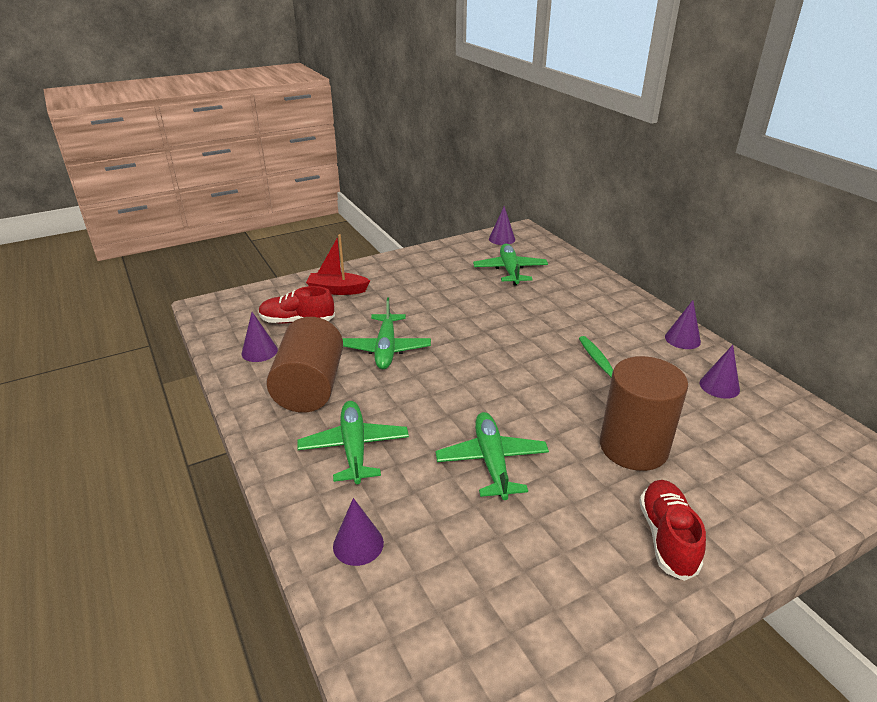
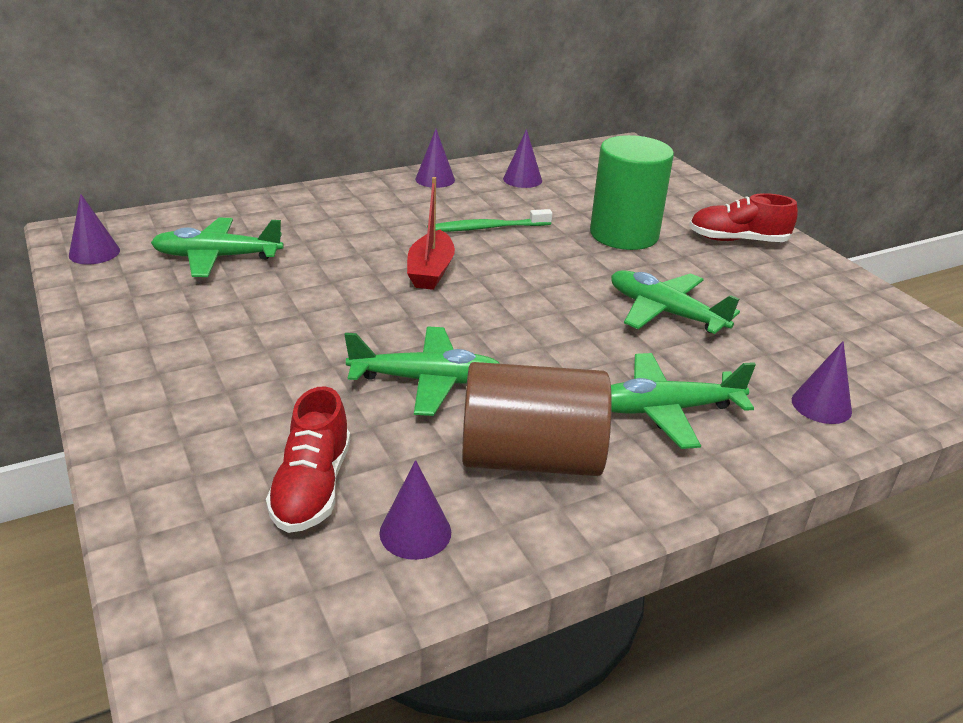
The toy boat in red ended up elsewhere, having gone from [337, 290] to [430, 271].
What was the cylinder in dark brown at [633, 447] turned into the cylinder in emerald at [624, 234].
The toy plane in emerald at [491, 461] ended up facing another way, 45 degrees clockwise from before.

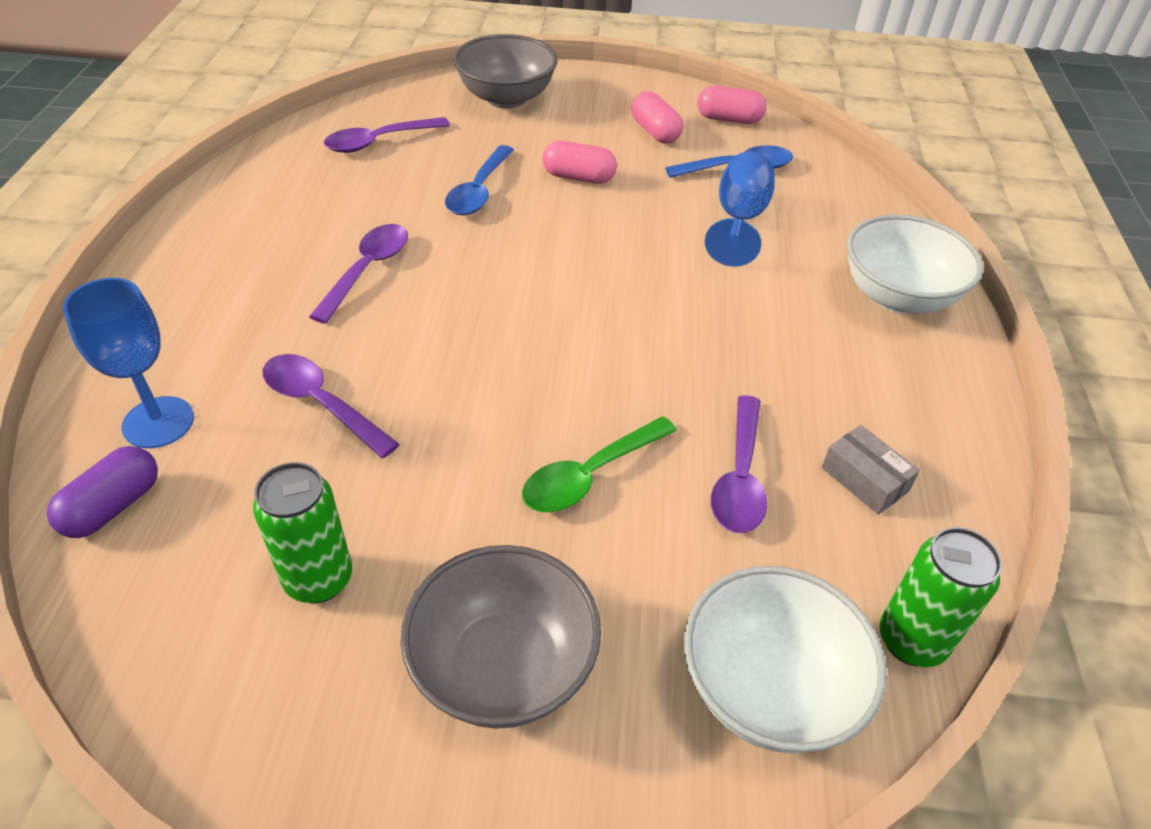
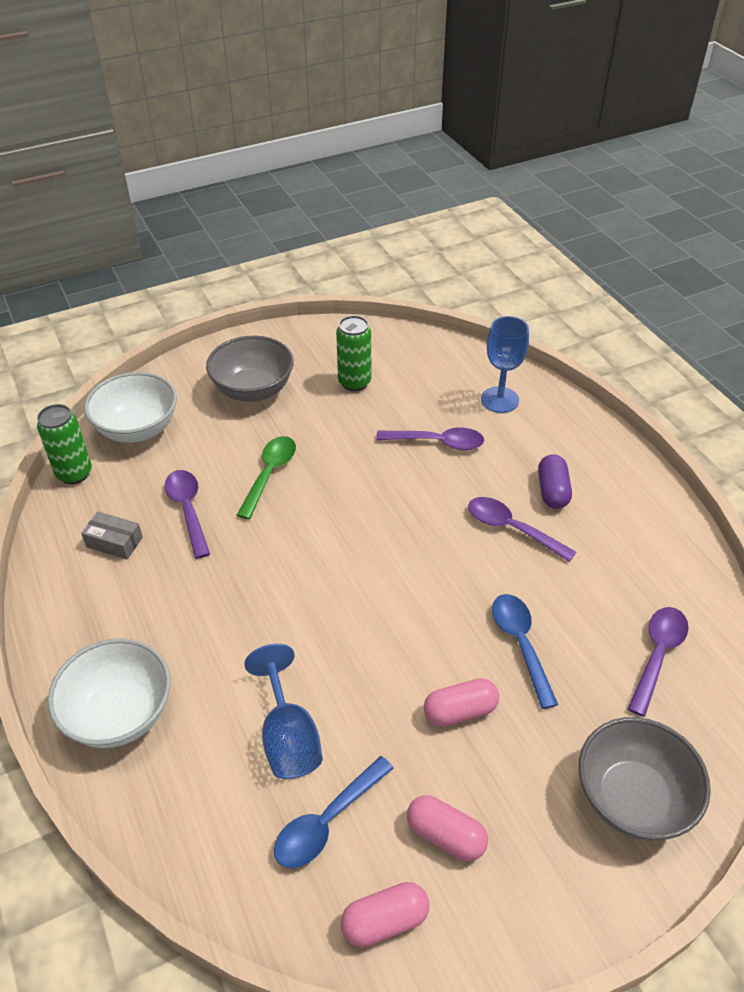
The spoon in violet at [367, 270] ended up facing another way, 135 degrees clockwise from before.
The pill shape in violet ended up elsewhere, having gone from [113, 506] to [552, 491].

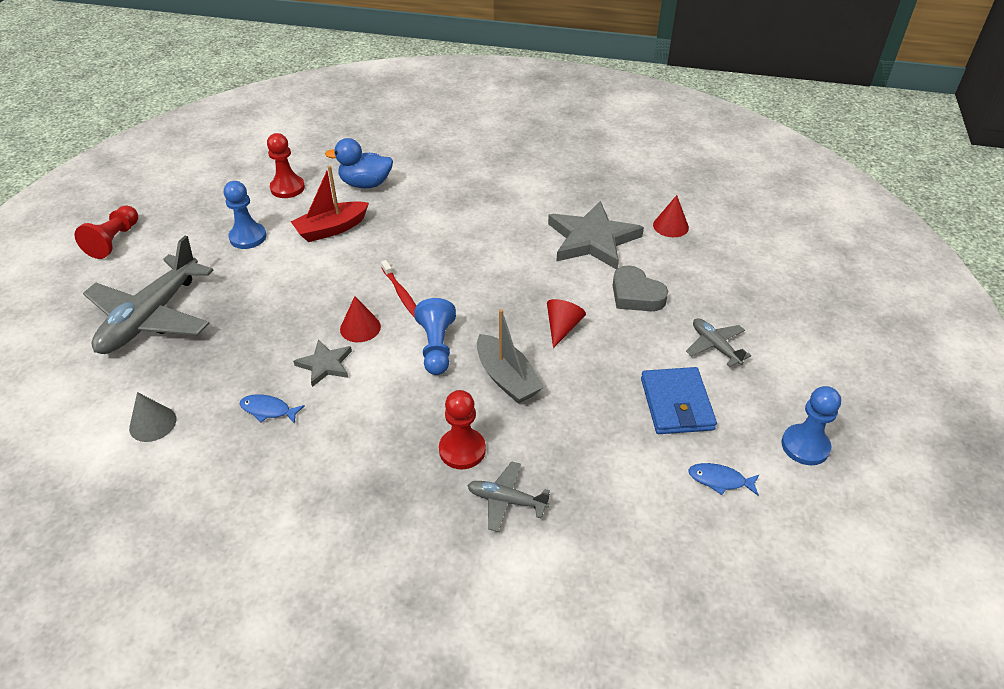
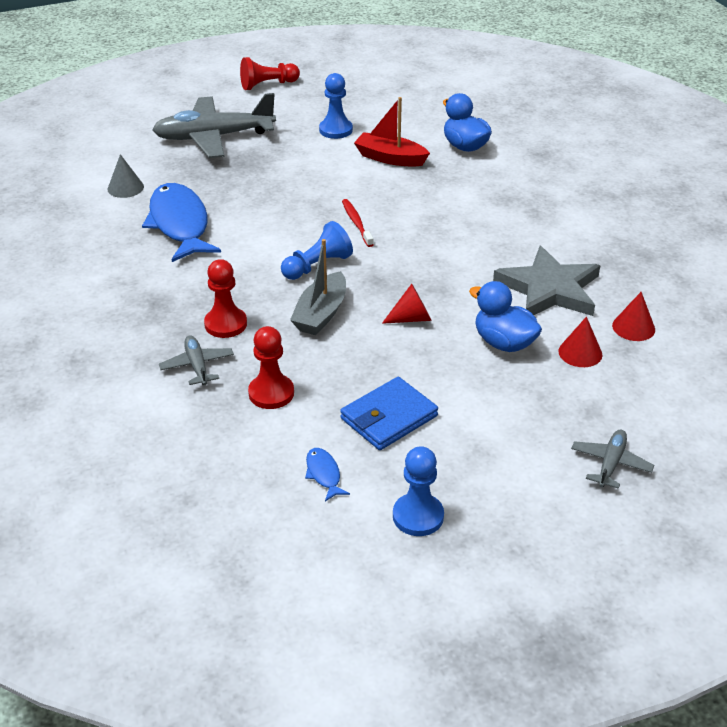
The pawn in red ended up elsewhere, having gone from [287, 188] to [271, 393].
The toothbrush in red at [401, 294] ended up facing another way, 135 degrees clockwise from before.
Where the heart shape in gray stood at [636, 295], the duck in cobalt came to stand at [504, 343].
The cone in red ended up elsewhere, having gone from [360, 327] to [580, 353].
The toy plane in gray ended up elsewhere, having gone from [715, 346] to [610, 464].
The second view lost the star in gray at [325, 365].
The size of the fish in cobalt at [268, 410] changed by a factor of 2.41.

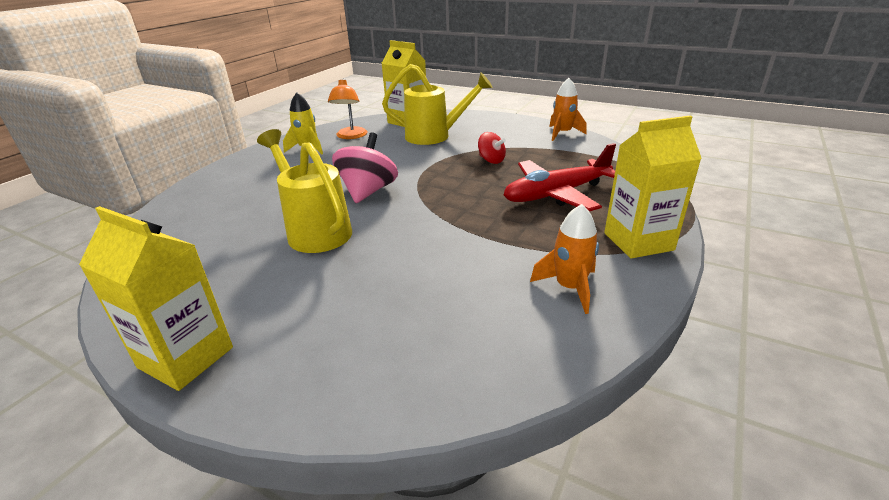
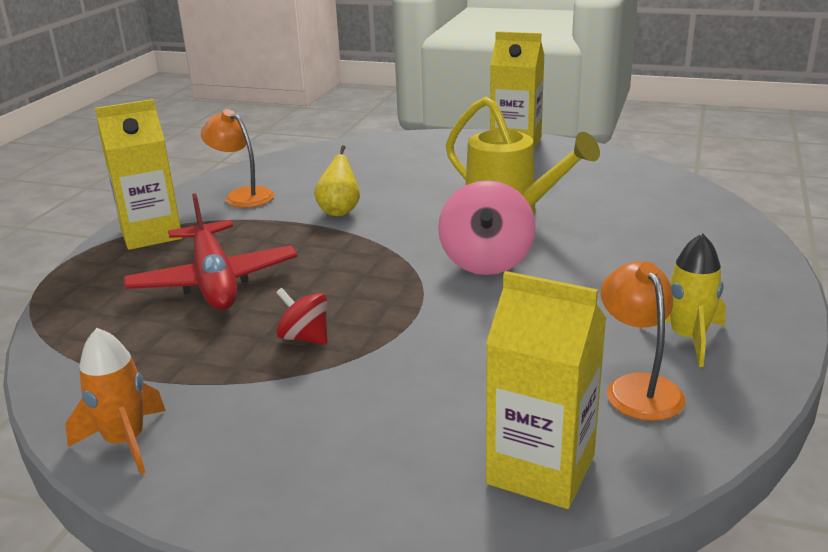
The second view lost the watering pot in yellow at [434, 136].
The toy plane in red at [556, 194] ended up facing another way, 105 degrees clockwise from before.
Where the toy rocket in bright orange stood at [569, 288], the lamp in bright orange came to stand at [242, 195].
The second view gained the pear in yellow at [339, 211].

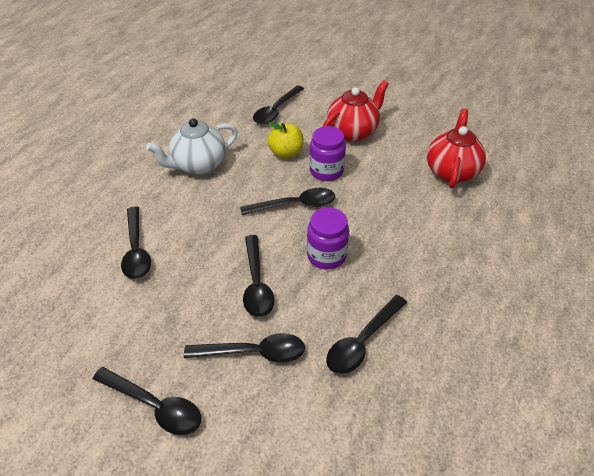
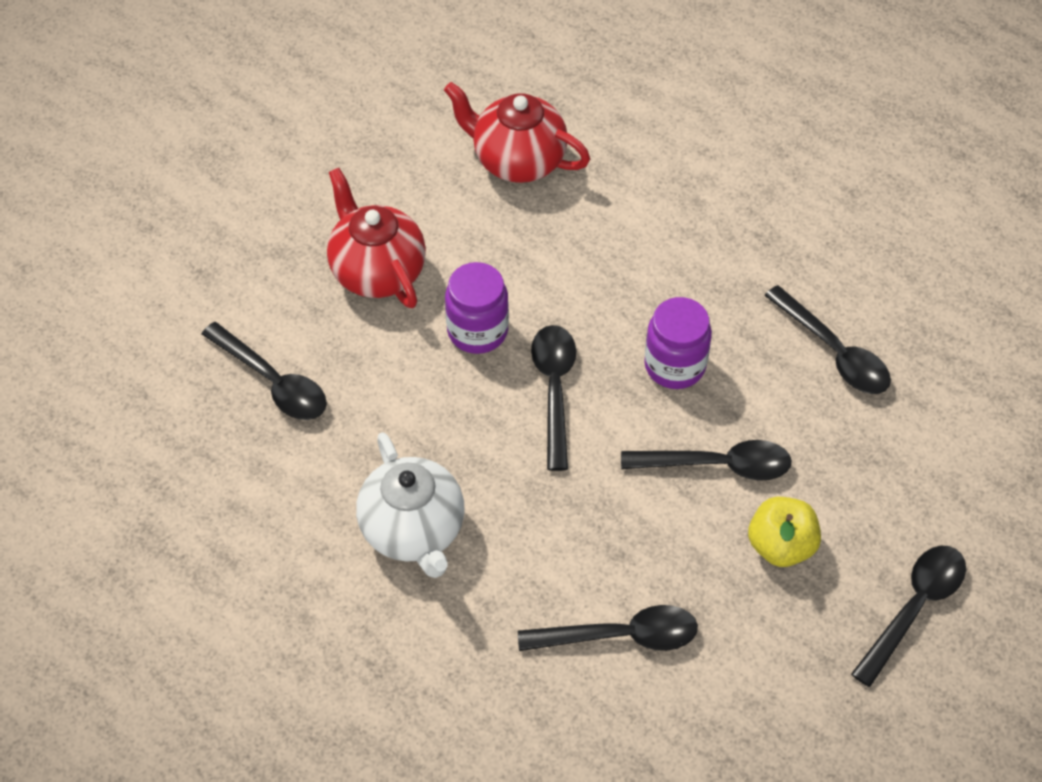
The toy apple in yellow ended up elsewhere, having gone from [286, 153] to [781, 545].
The second view lost the spoon in ebony at [254, 352].

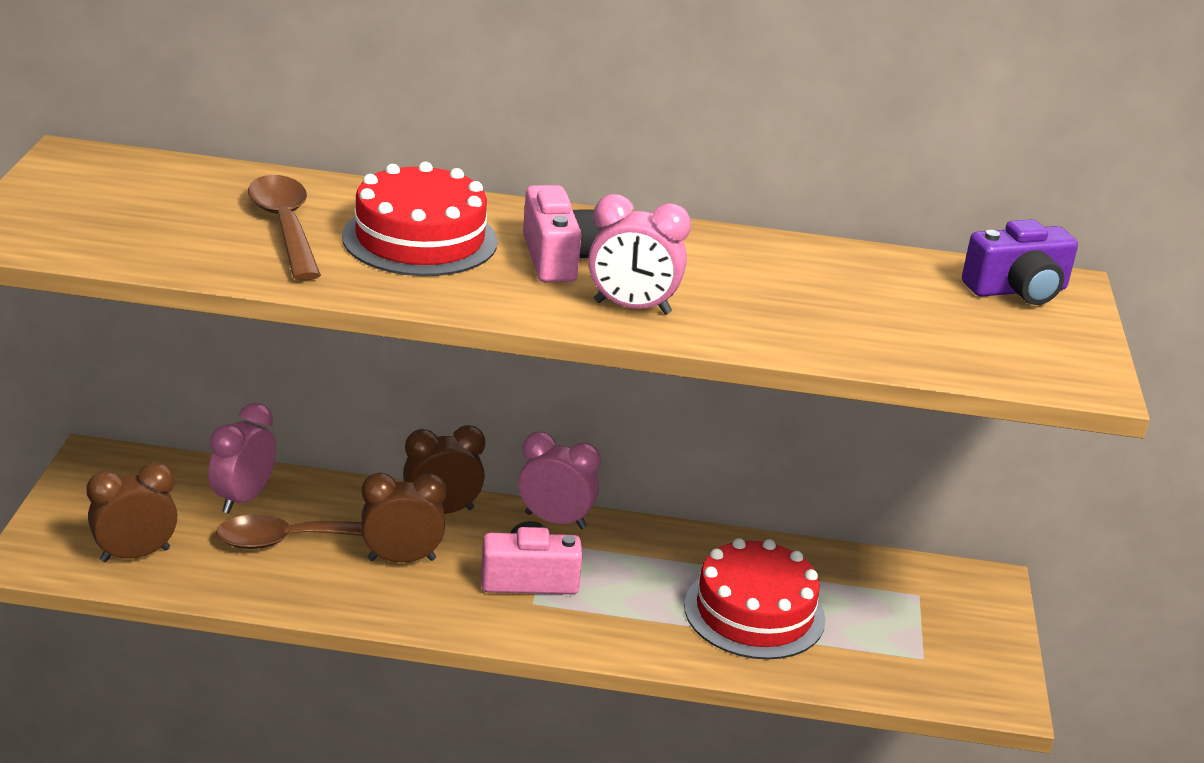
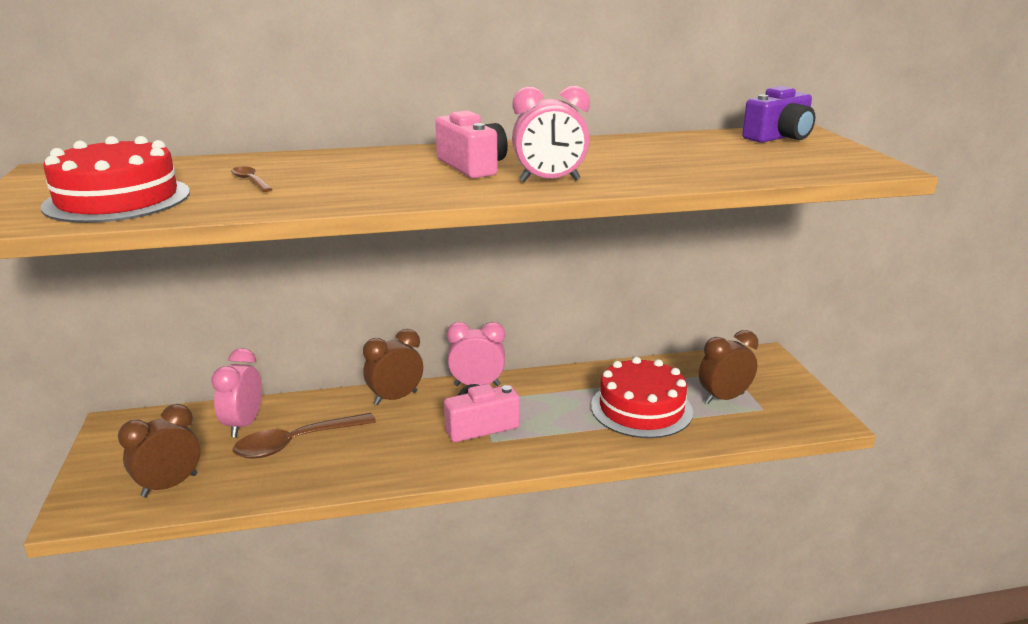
The gateau in red ended up elsewhere, having gone from [420, 239] to [117, 199].
The size of the spoon in dark brown at [285, 227] changed by a factor of 0.48.
The clock in dark brown ended up elsewhere, having gone from [401, 559] to [724, 398].

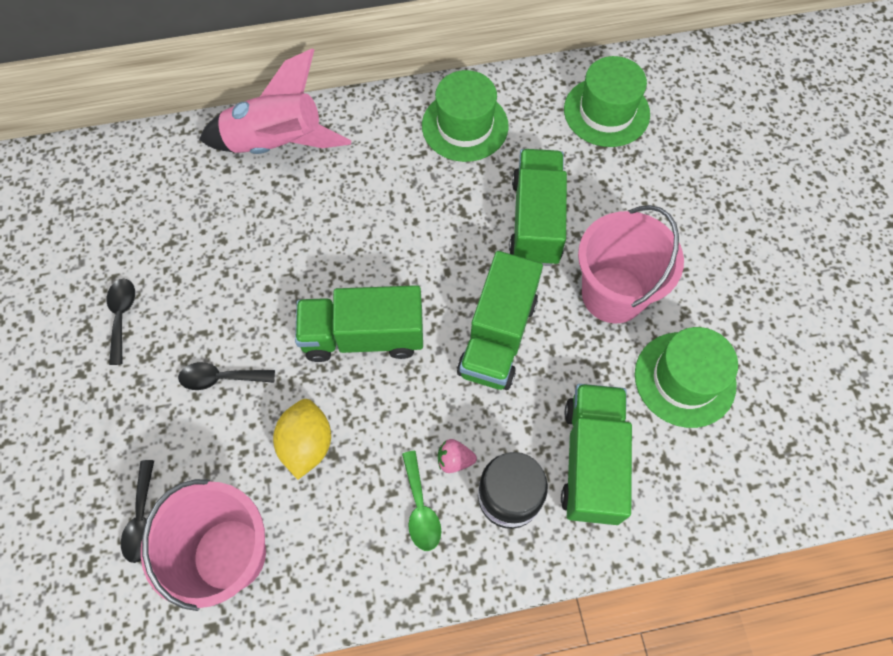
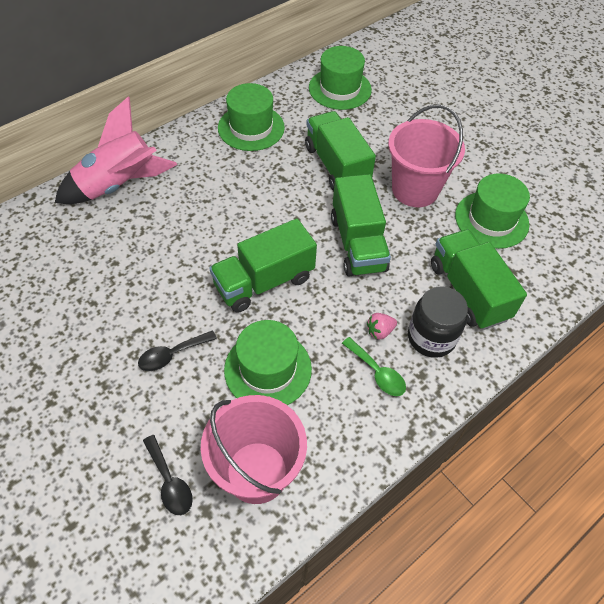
The second view lost the spoon in ebony at [122, 316].
Where the lemon in yellow stood at [307, 444], the hat in emerald came to stand at [268, 369].

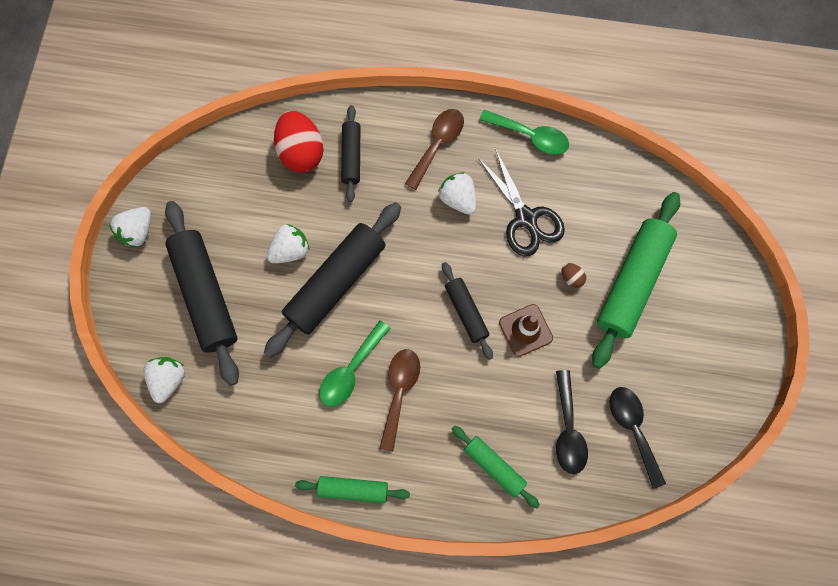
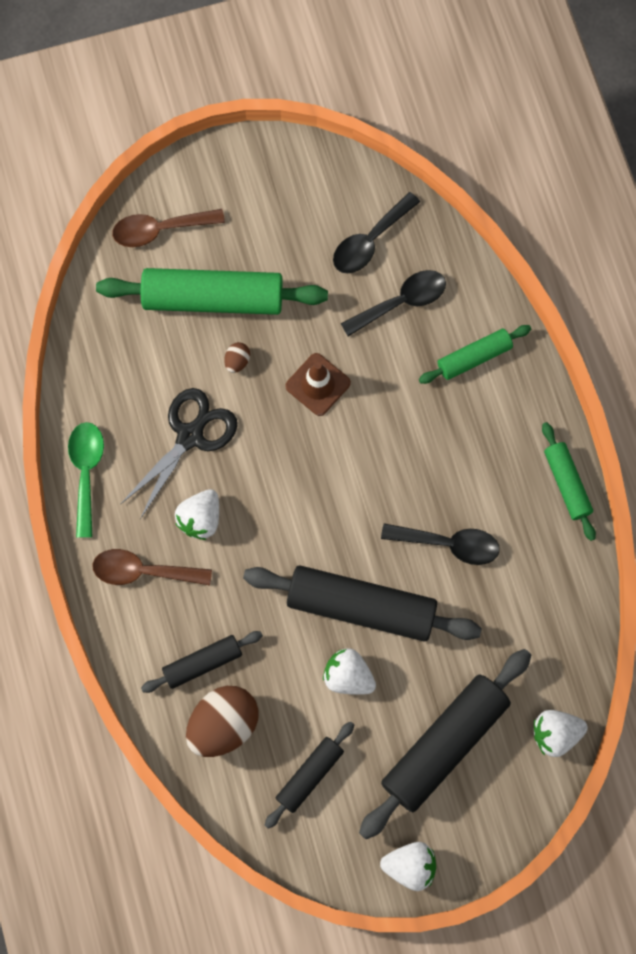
What was the egg in red at [301, 152] turned into the egg in dark brown at [223, 724].
The rolling pin in ebony ended up elsewhere, having gone from [466, 312] to [309, 775].
What was the spoon in emerald at [350, 370] turned into the spoon in ebony at [449, 544].
The spoon in dark brown ended up elsewhere, having gone from [399, 392] to [160, 229].
The rolling pin in emerald at [494, 466] ended up facing another way, 45 degrees clockwise from before.

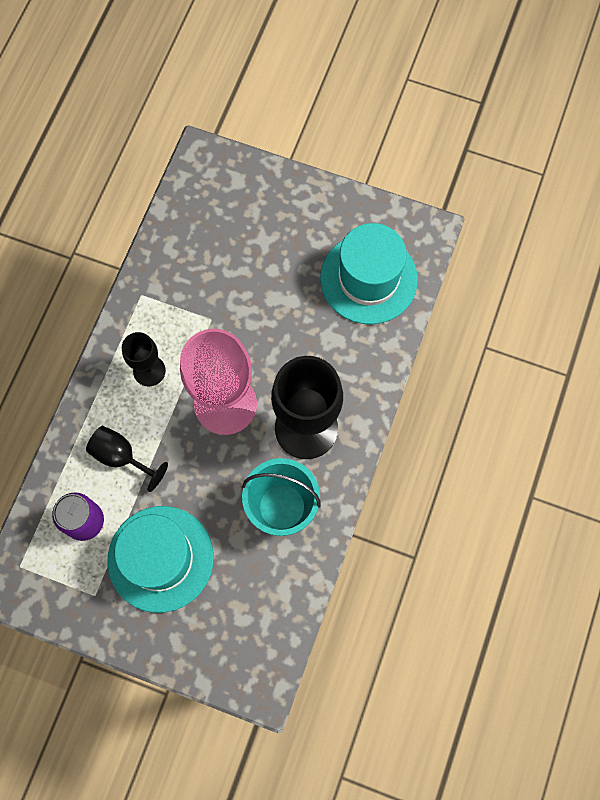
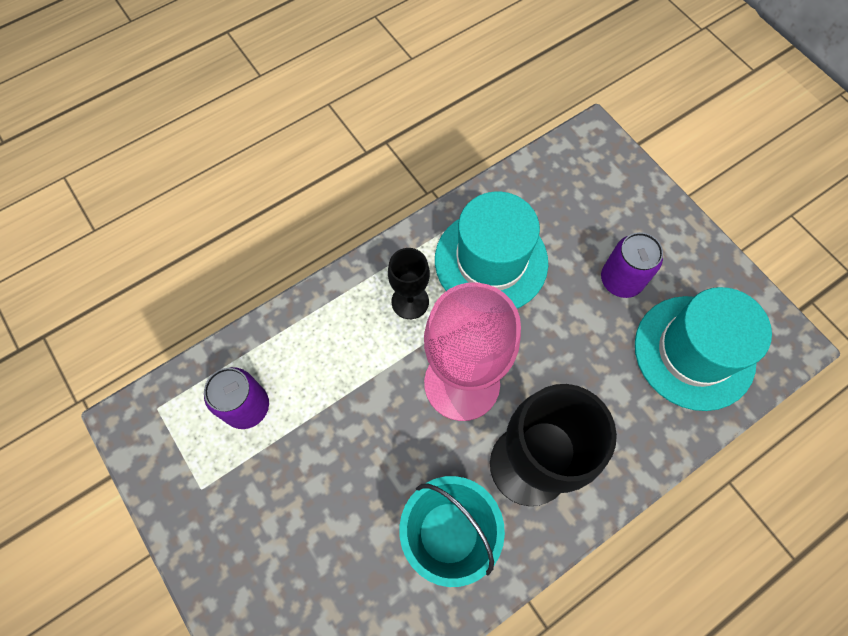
The second view lost the wine glass in ebony at [121, 456].
The hat in teal ended up elsewhere, having gone from [160, 558] to [491, 261].
The second view gained the soda can in violet at [621, 280].

